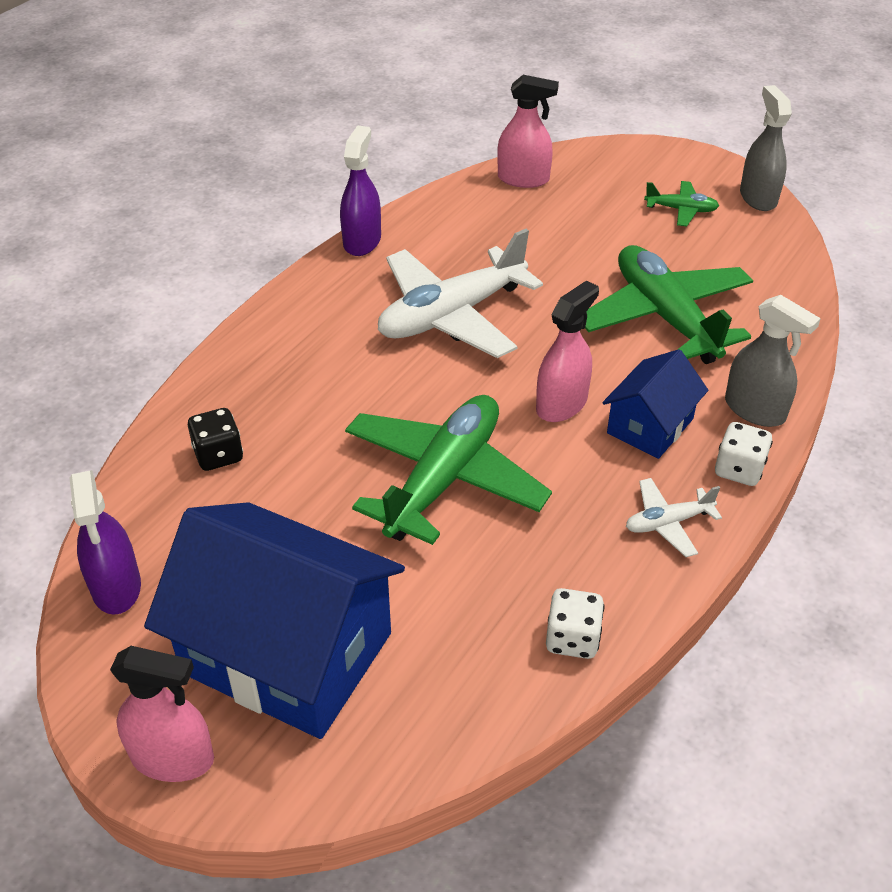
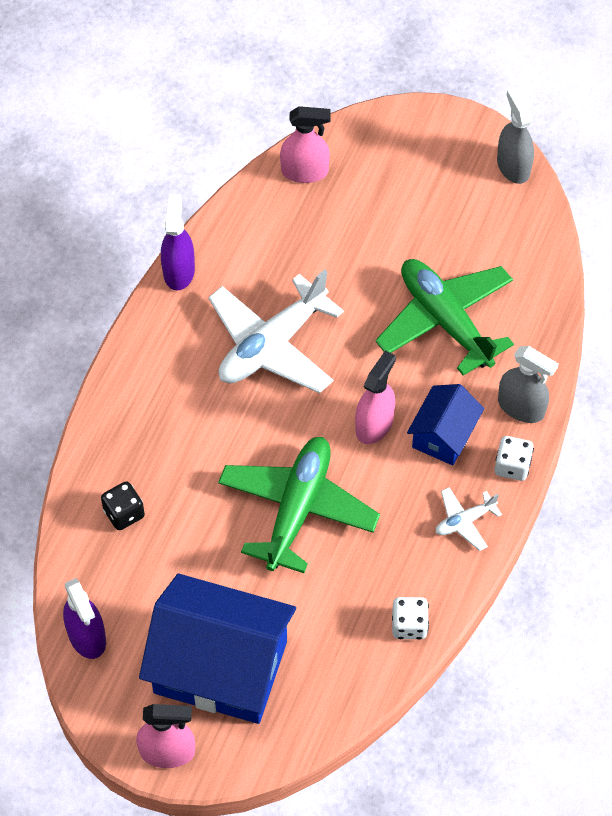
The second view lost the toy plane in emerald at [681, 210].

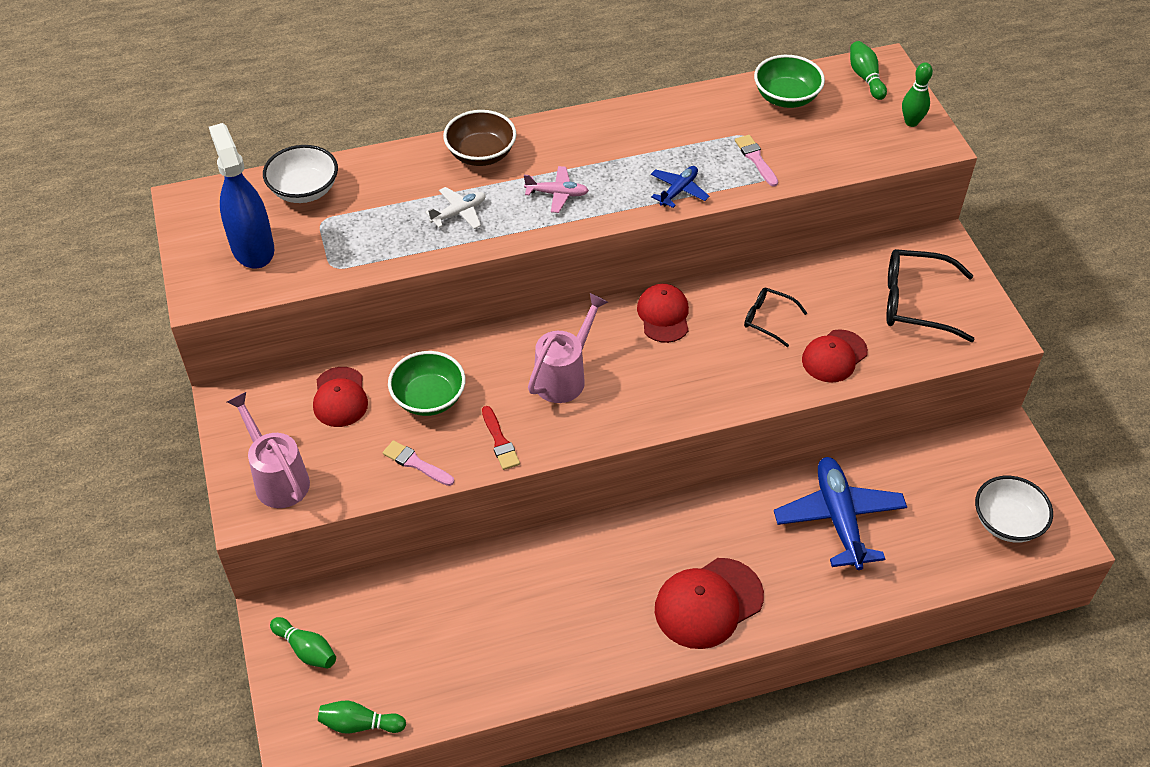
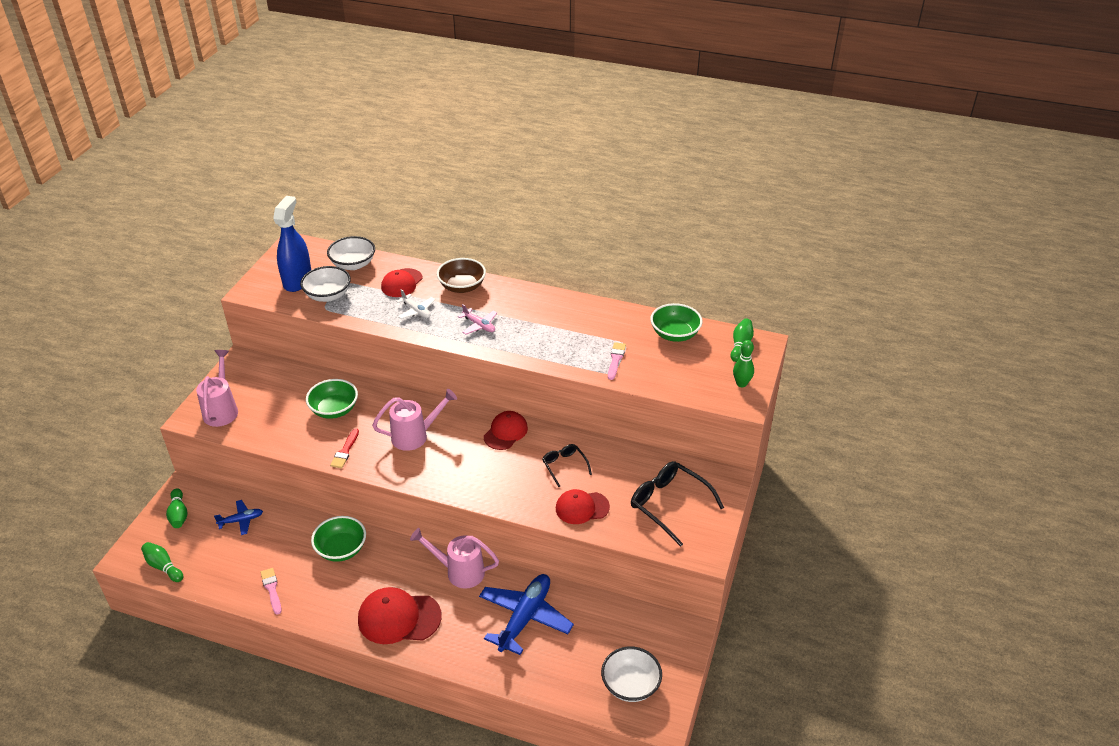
The toy plane in cobalt ended up elsewhere, having gone from [678, 191] to [241, 520].
The toy plane in snow-white at [459, 213] ended up facing another way, 45 degrees clockwise from before.
The cap in red ended up elsewhere, having gone from [340, 397] to [401, 283].
The brush in rosy ended up elsewhere, having gone from [415, 463] to [271, 589].
The second view gained the bowl in snow-white at [328, 295].
The second view gained the bowl in emerald at [341, 549].
The second view gained the watering pot in rosy at [460, 572].

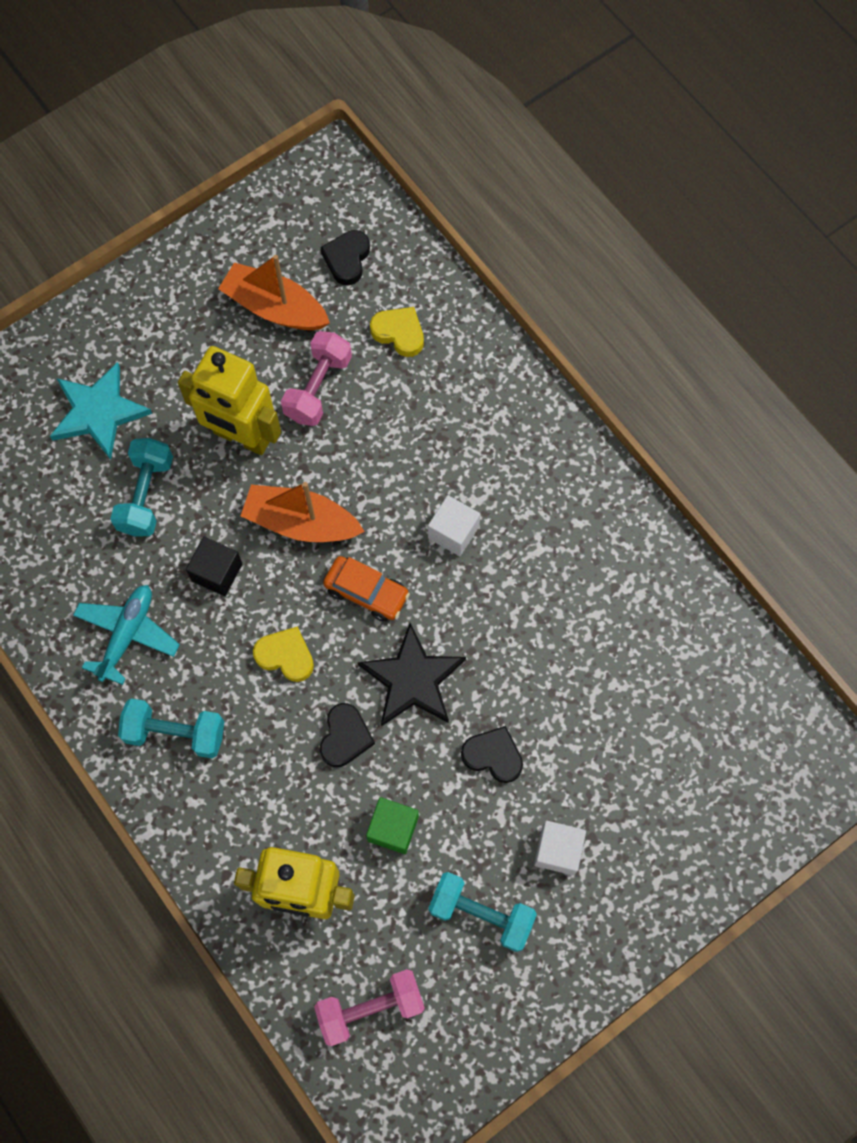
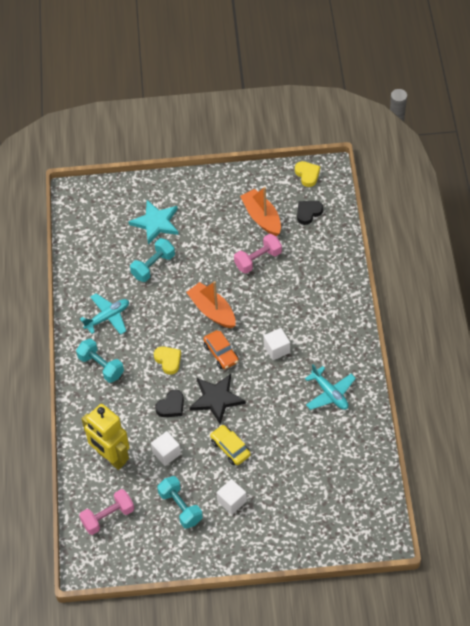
The heart shape in yellow ended up elsewhere, having gone from [399, 333] to [307, 175].
The second view lost the robot figure in yellow at [241, 437].
The second view lost the solid cube in ebony at [217, 572].
Where the heart shape in ebony stood at [493, 756], the car in yellow came to stand at [230, 448].
What was the solid cube in emerald at [393, 828] turned into the solid cube in snow-white at [166, 453].
The hand weight in rosy at [370, 1008] ended up facing another way, 45 degrees counterclockwise from before.
The second view gained the toy plane in teal at [330, 393].

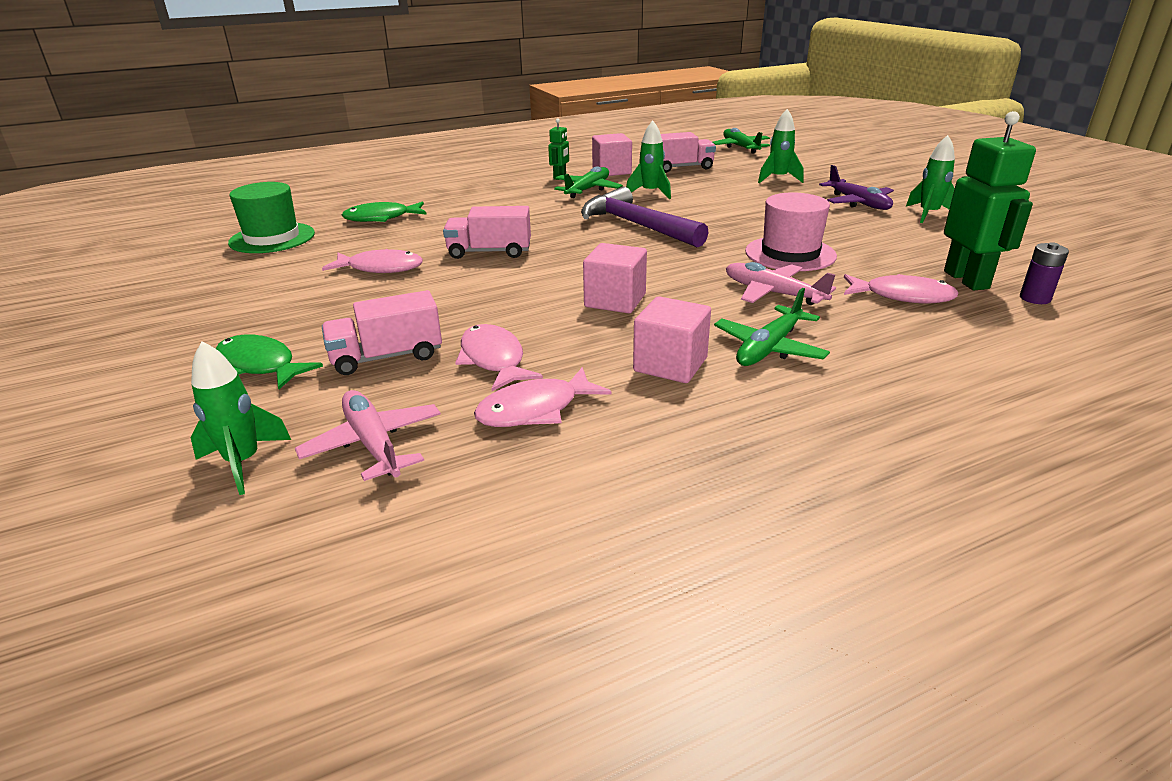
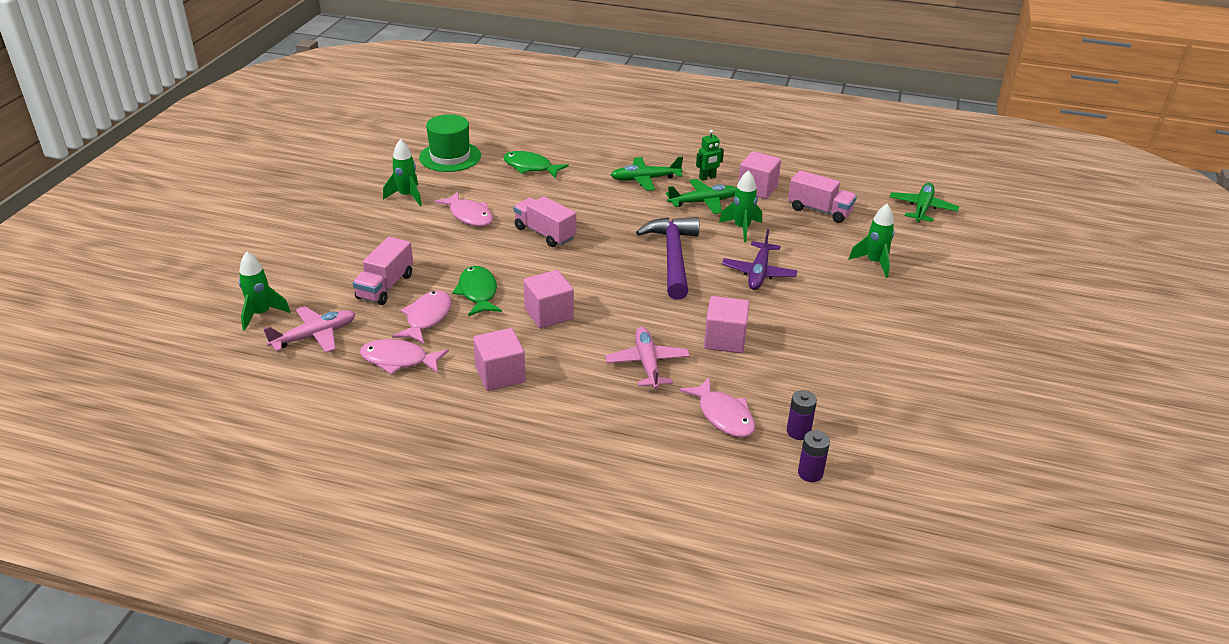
Where the robot figure in emerald stood at [966, 280], the AA battery in violet came to stand at [798, 432].
The toy rocket in emerald ended up elsewhere, having gone from [928, 214] to [407, 196].
The toy plane in violet ended up elsewhere, having gone from [857, 203] to [759, 273].
Where the hat in rosy stood at [790, 254], the solid cube in rosy came to stand at [725, 340].
The toy plane in emerald ended up elsewhere, having gone from [769, 348] to [645, 179].
The lorry in rosy at [387, 357] ended up facing another way, 90 degrees counterclockwise from before.
The fish in emerald ended up elsewhere, having gone from [260, 365] to [478, 292].
The toy plane in rosy at [373, 444] ended up facing another way, 45 degrees clockwise from before.

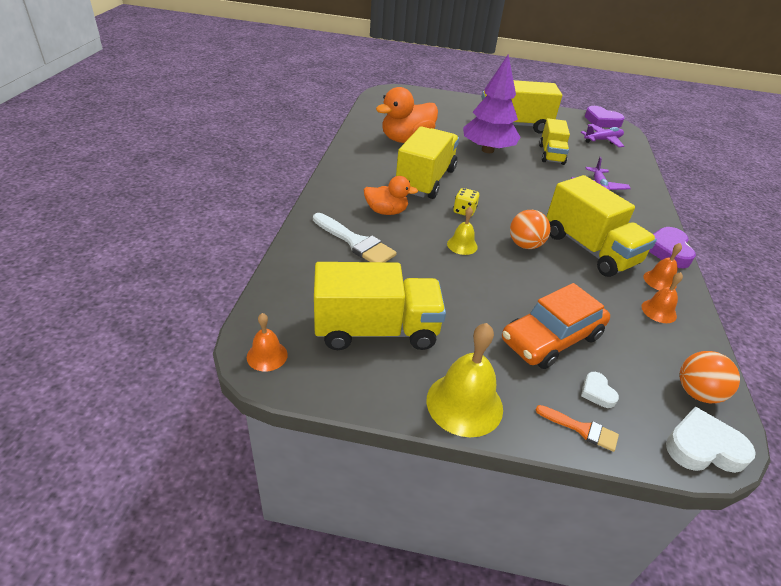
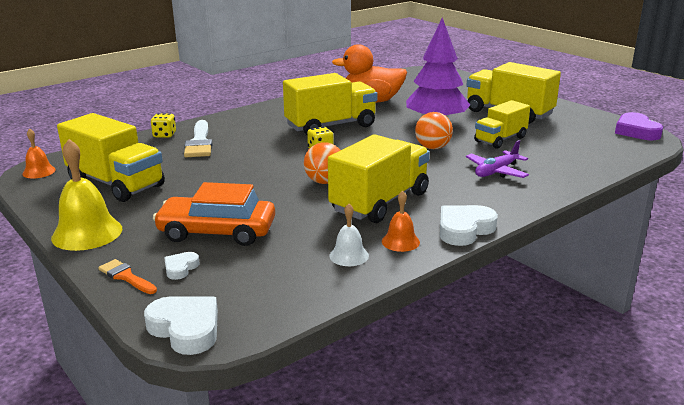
The second view lost the toy plane in violet at [602, 140].
The lorry in yellow at [589, 249] ended up facing another way, 150 degrees counterclockwise from before.
The second view lost the duck in bright orange at [386, 211].
The second view lost the hand bell in yellow at [462, 245].
What was the heart shape in violet at [668, 251] turned into the heart shape in snow-white at [464, 229].
What was the hand bell in bright orange at [659, 311] turned into the hand bell in snow-white at [349, 255].
The ball in bright orange ended up elsewhere, having gone from [697, 393] to [432, 148].
The brush in bright orange at [581, 429] ended up facing another way, 150 degrees clockwise from before.
The second view gained the game die in yellow at [164, 135].

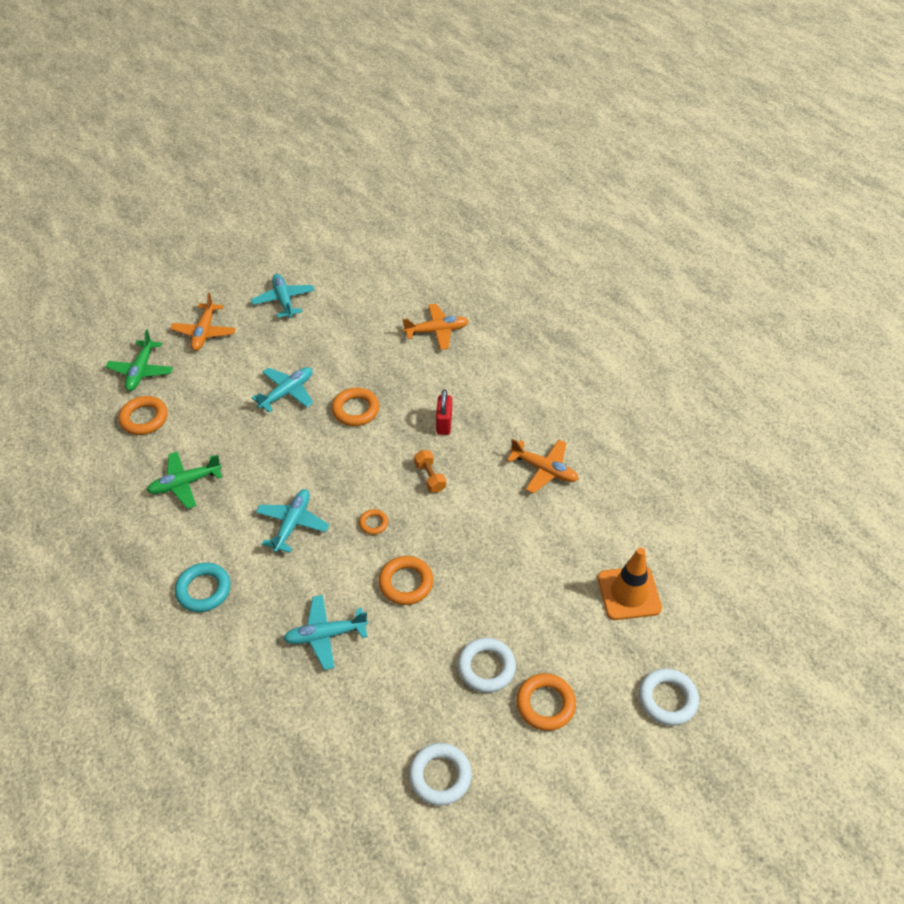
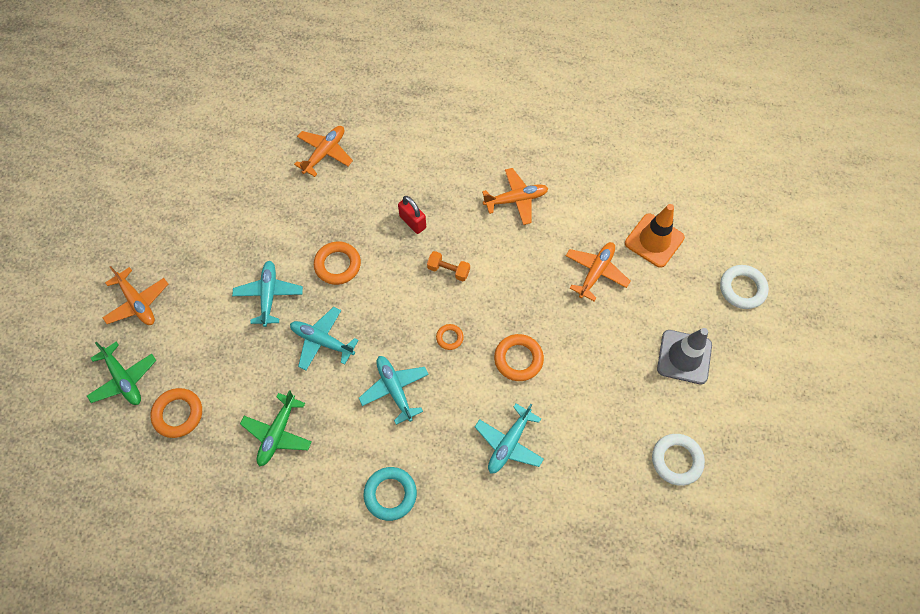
The toy plane in teal ended up elsewhere, having gone from [284, 300] to [322, 341].
The second view lost the hoop in snow-white at [486, 667].
Where the hoop in bright orange stood at [545, 704], the road cone in gray came to stand at [684, 357].
The second view gained the toy plane in bright orange at [596, 272].

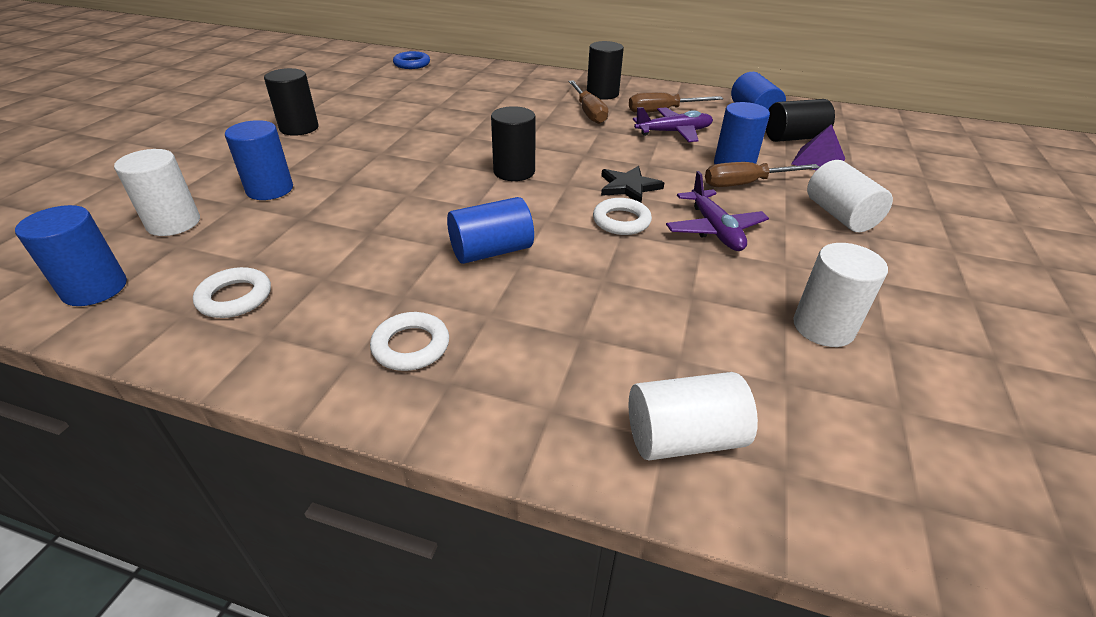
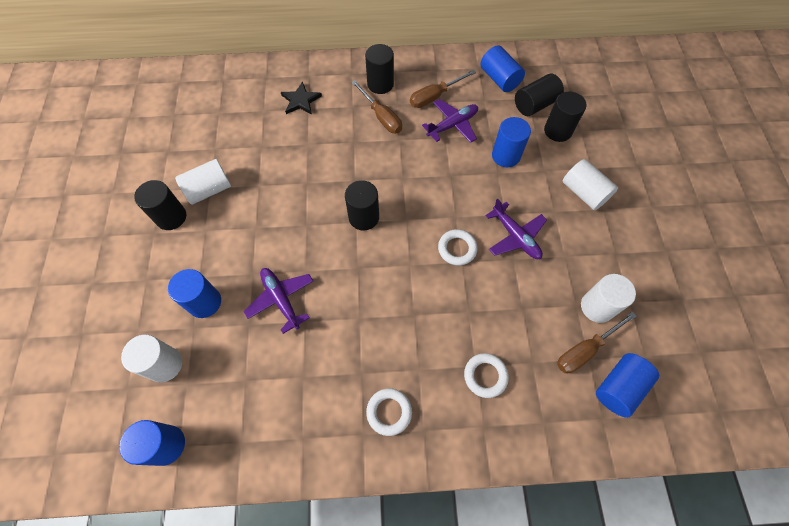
The second view lost the hoop in cobalt at [412, 64].
Where the solid pyramid in violet stood at [818, 161], the cylinder in ebony came to stand at [557, 131].
The hand screwdriver in dark brown ended up elsewhere, having gone from [746, 184] to [585, 350].
The star in ebony ended up elsewhere, having gone from [629, 187] to [301, 100].
The cylinder in cobalt ended up elsewhere, having gone from [491, 251] to [619, 388].
The hoop in snow-white ended up elsewhere, having gone from [235, 297] to [485, 376].
The cylinder in snow-white ended up elsewhere, having gone from [683, 438] to [209, 190].
The second view gained the toy plane in violet at [281, 299].

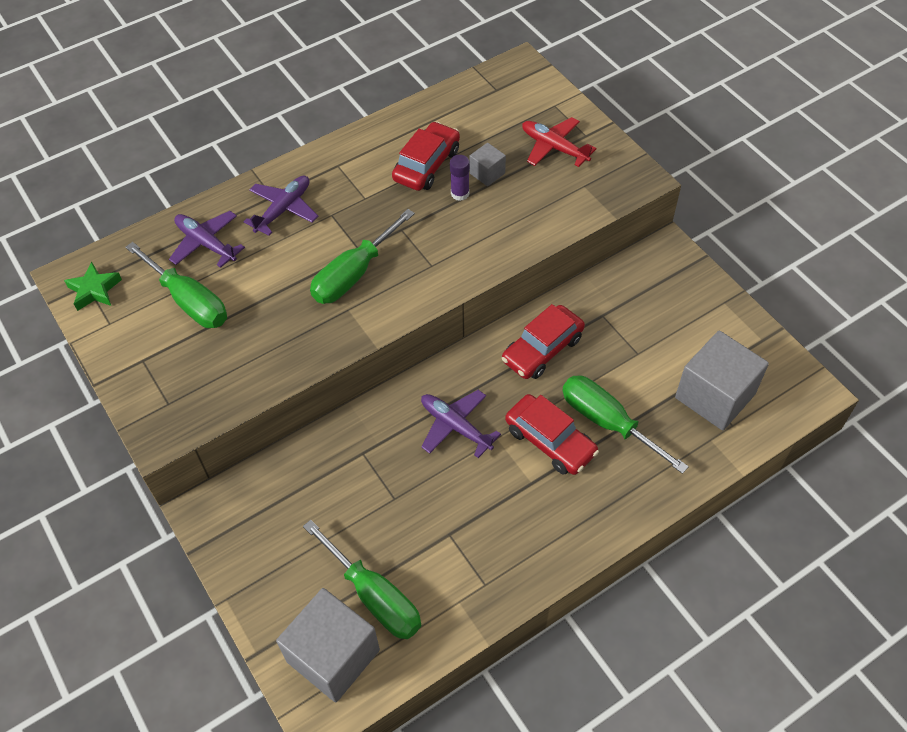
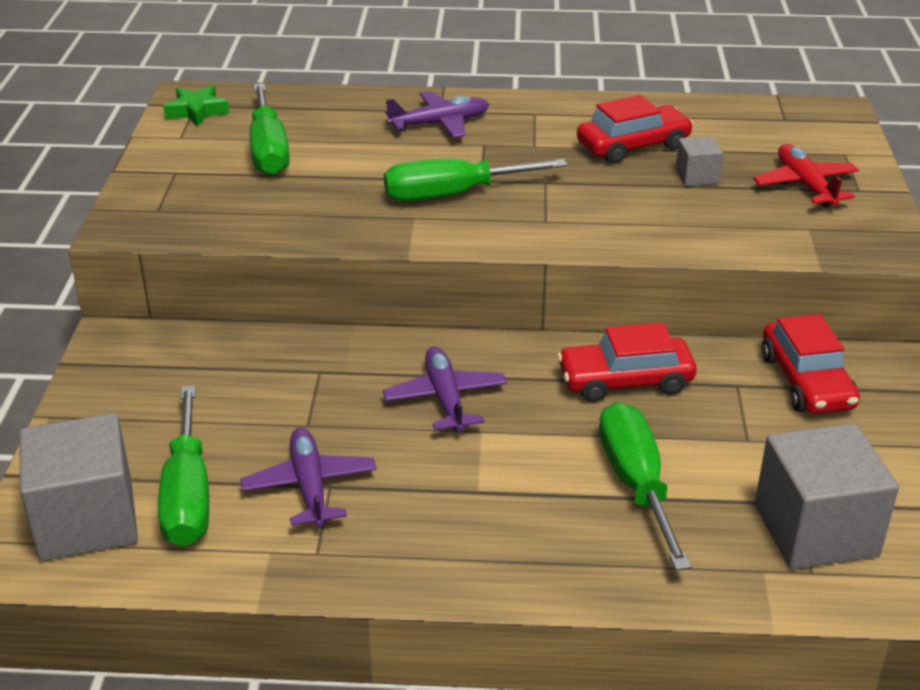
The second view lost the glue in violet at [460, 193].
The toy plane in violet ended up elsewhere, having gone from [206, 243] to [309, 486].
The car in red ended up elsewhere, having gone from [550, 441] to [806, 381].

